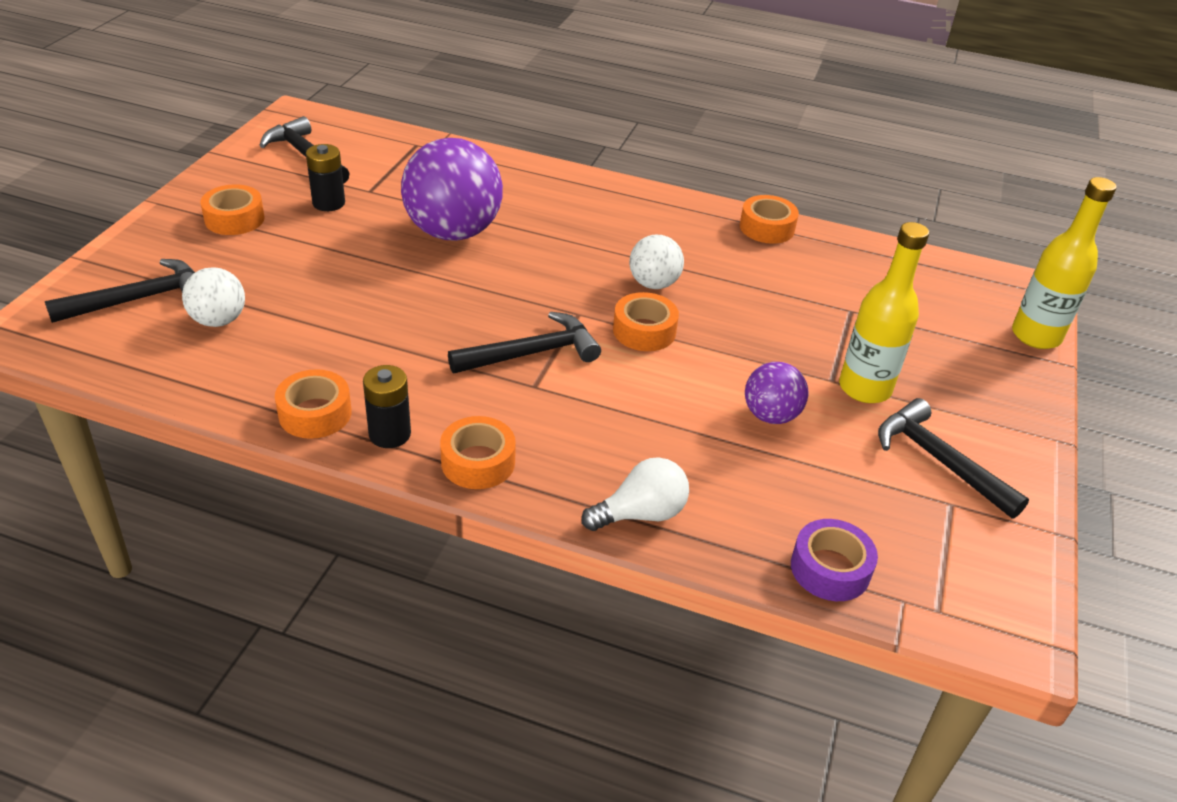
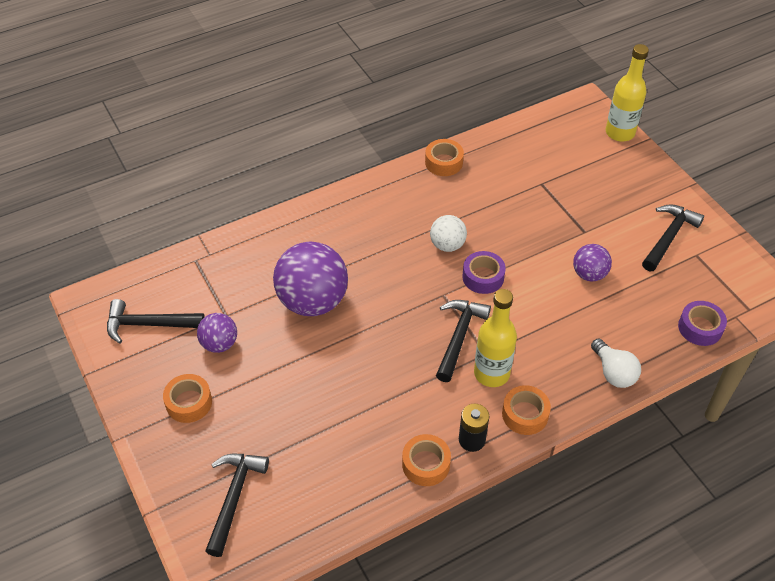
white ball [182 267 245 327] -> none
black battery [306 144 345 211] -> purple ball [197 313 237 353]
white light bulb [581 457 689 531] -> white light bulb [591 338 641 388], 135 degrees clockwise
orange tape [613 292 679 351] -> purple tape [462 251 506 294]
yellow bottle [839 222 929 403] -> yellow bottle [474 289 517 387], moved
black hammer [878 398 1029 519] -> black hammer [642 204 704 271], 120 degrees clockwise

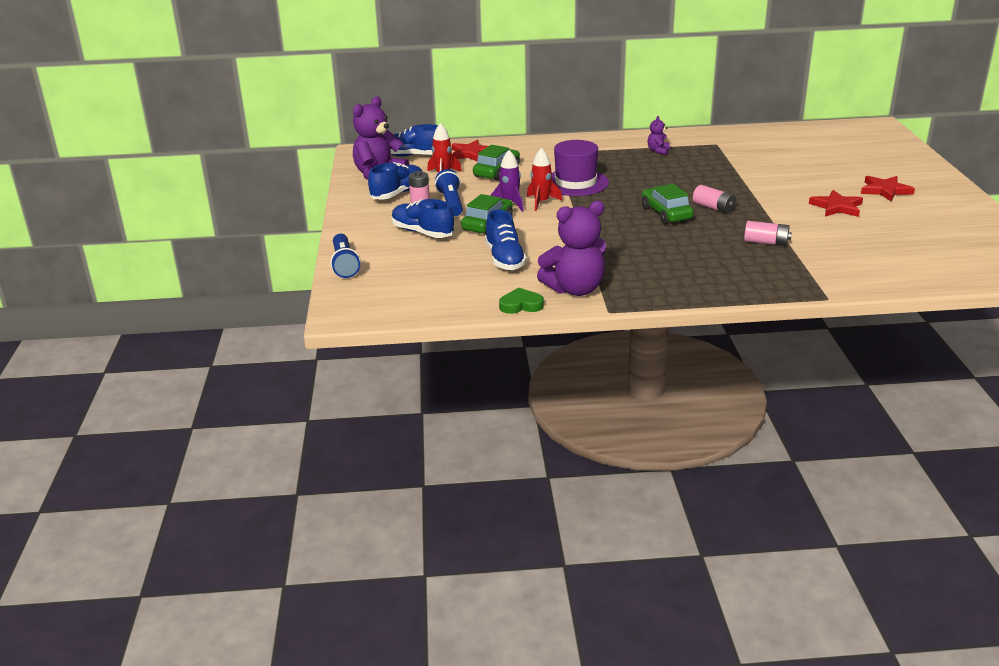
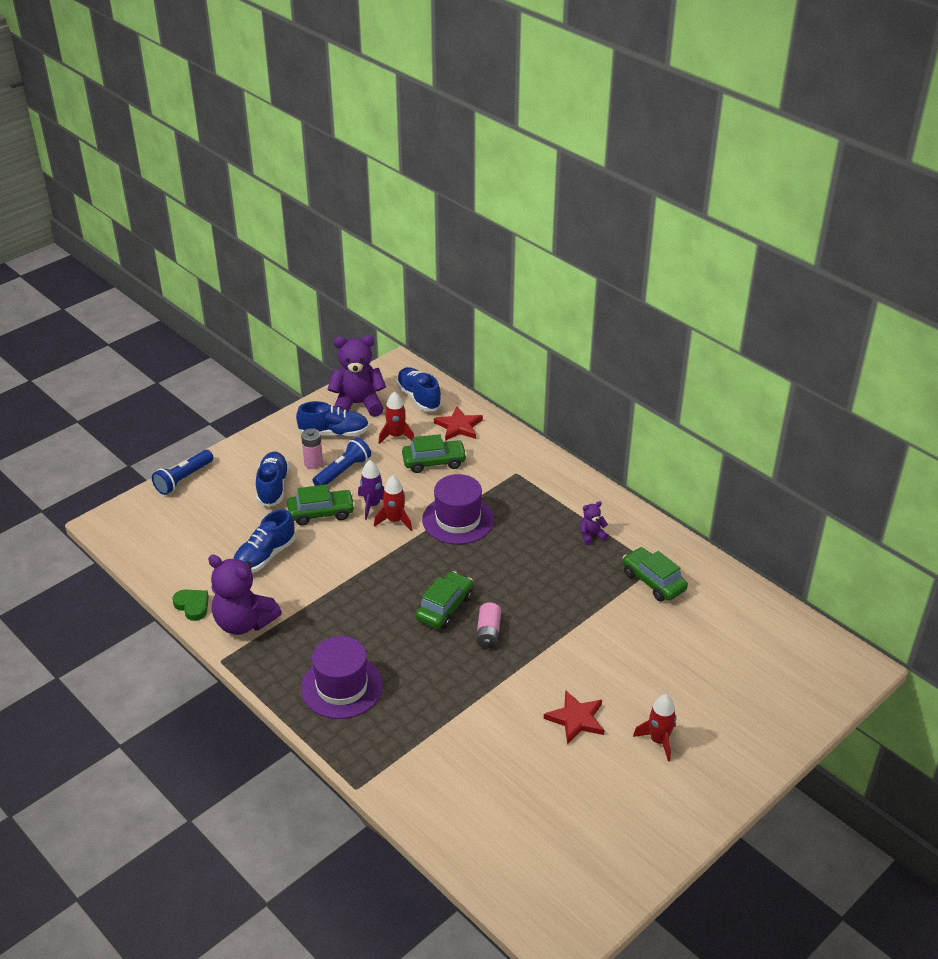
pink battery [744 221 792 246] -> none
red star [861 176 915 202] -> red rocket [633 694 677 761]
none -> purple hat [301 636 383 719]
none -> green car [622 547 688 601]

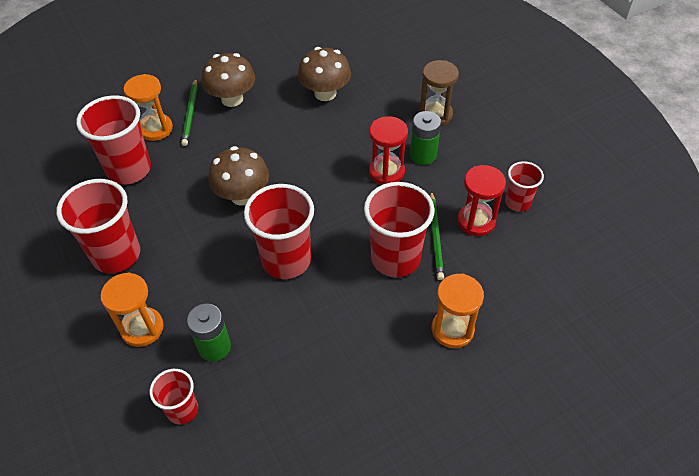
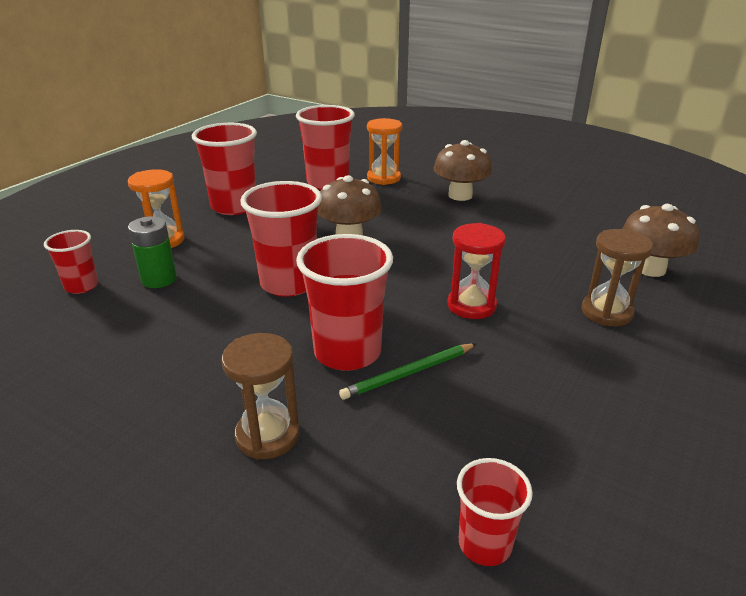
green pencil [181 79 198 146] -> none
brown mushroom [298 47 351 101] -> brown mushroom [622 204 699 277], moved
green battery [410 111 441 165] -> none
orange hourglass [432 274 484 348] -> brown hourglass [222 333 300 460]
red hourglass [457 165 506 236] -> none
red cup [505 161 544 212] -> red cup [457 458 533 566], moved

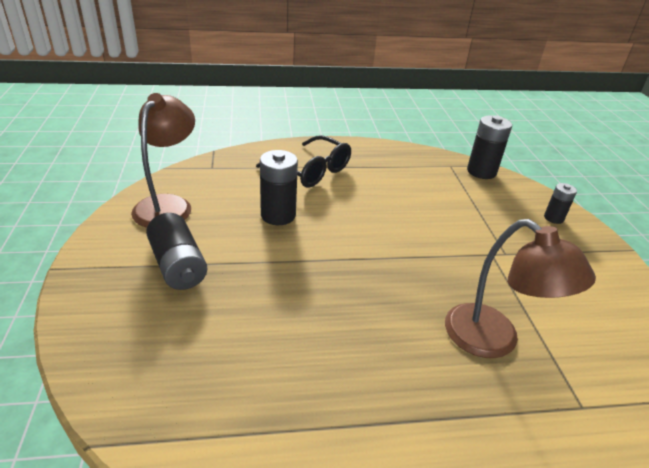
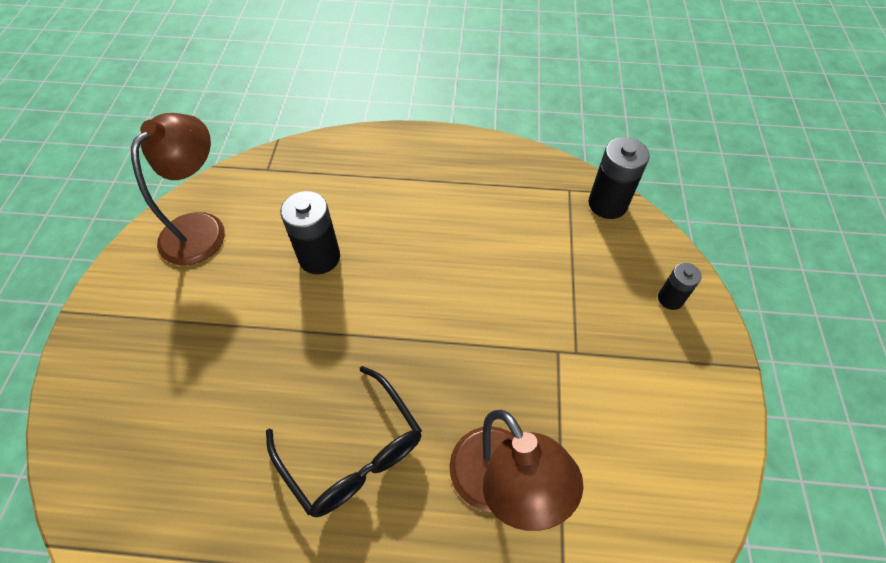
black battery [146 213 207 290] -> none
black glasses [256 135 351 187] -> black glasses [266 366 422 517], moved

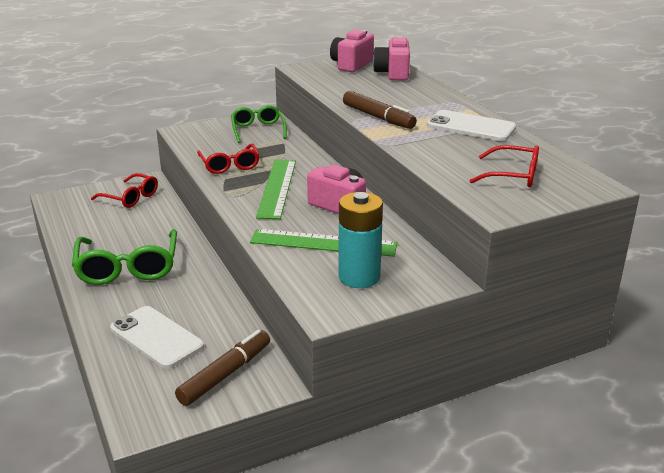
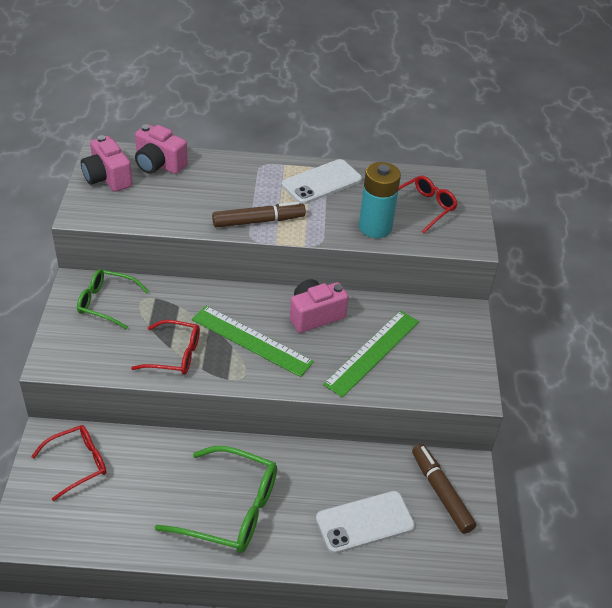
turquoise battery [338 192 383 288] -> turquoise battery [359 162 401 238], moved

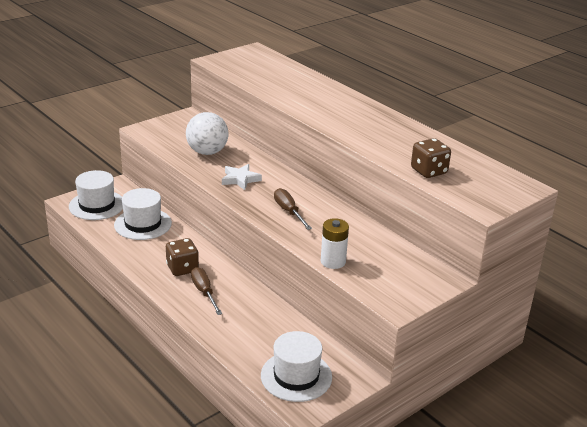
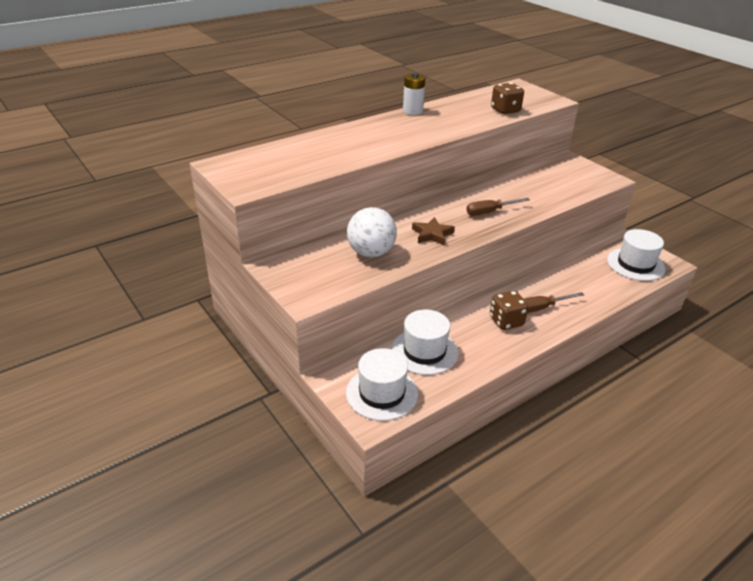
white star [222 164 262 190] -> brown star [412 217 455 246]
white battery [321 218 349 269] -> white battery [403 73 425 115], moved

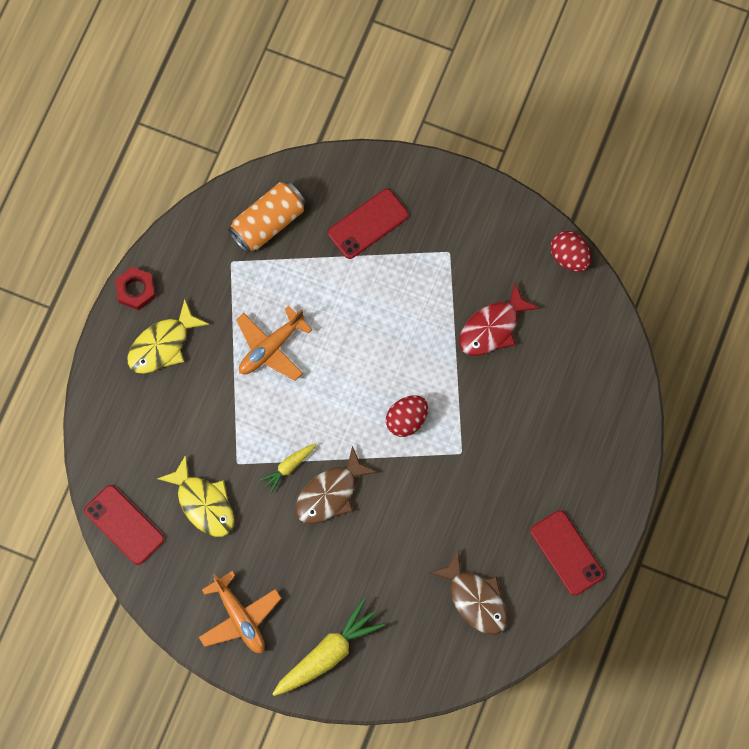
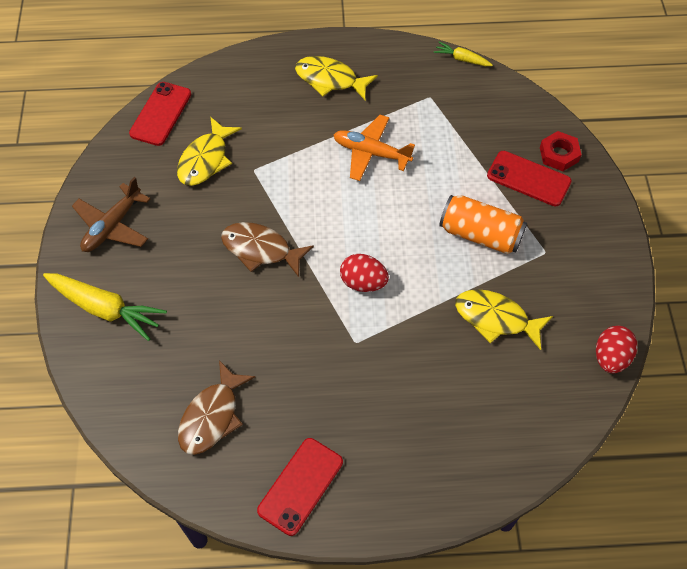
red nut [115 267 156 310] -> red nut [540 131 582 171], moved
orange plane [199 571 282 653] -> brown plane [72 177 150 252]
orange can [228 181 306 253] -> orange can [439 195 527 254], moved
yellow carrot [259 443 317 493] -> yellow carrot [434 42 493 66], moved
red fish [459 283 540 356] -> yellow fish [455 289 553 350]

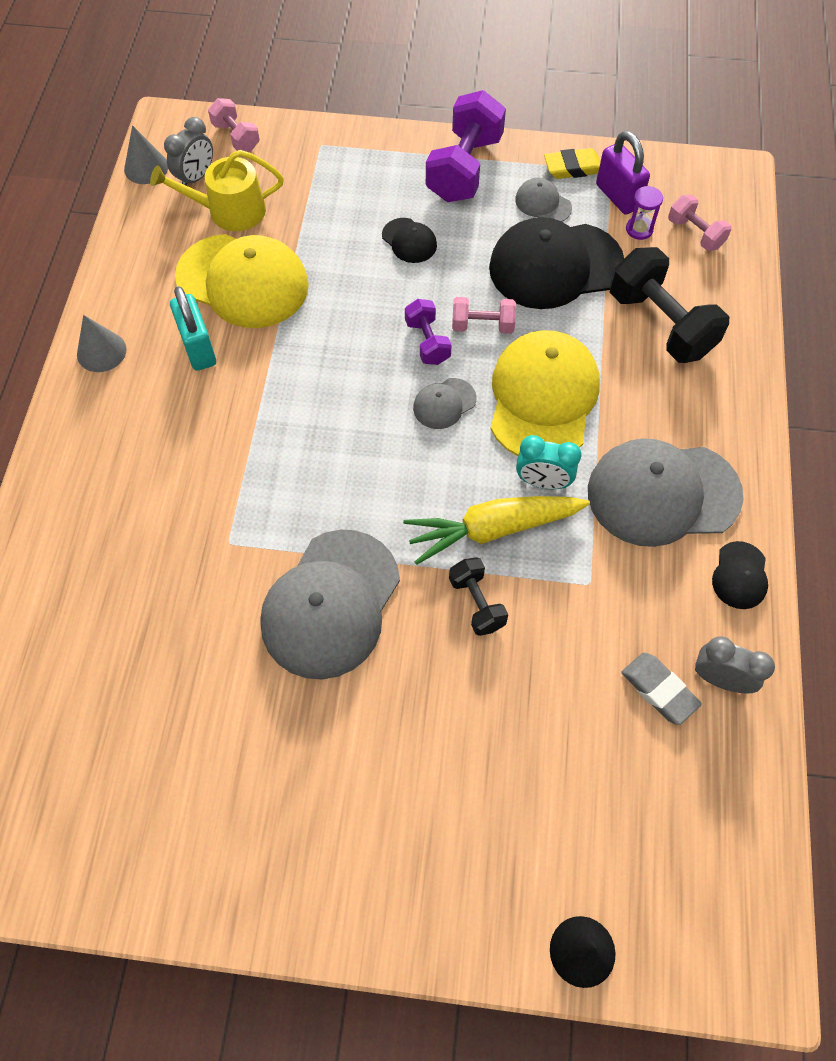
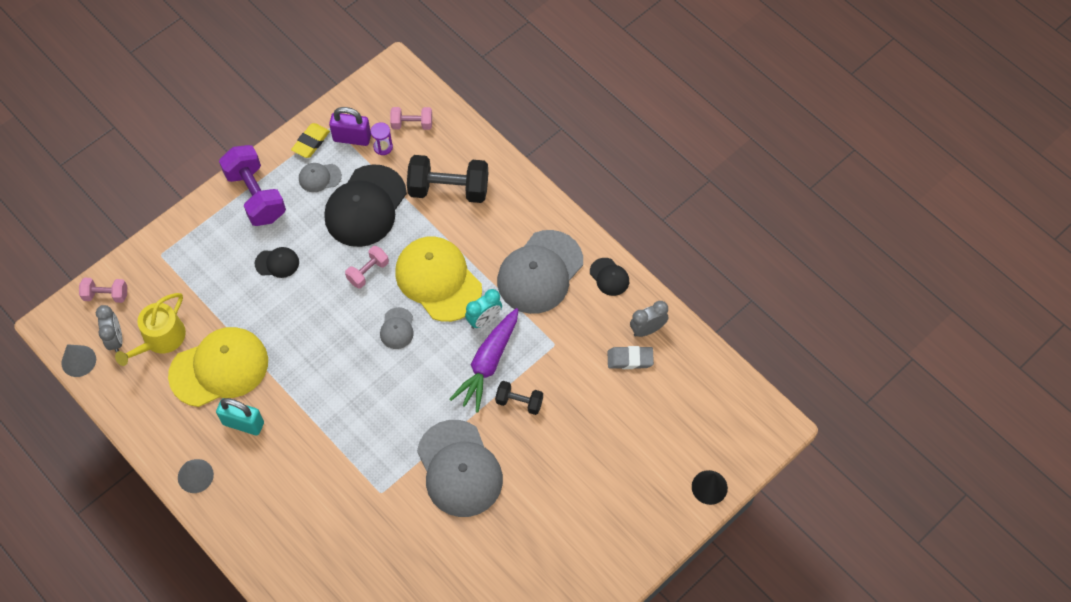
yellow carrot [403 496 590 565] -> purple carrot [449 308 519 412]
purple dumbbell [405 299 452 365] -> none

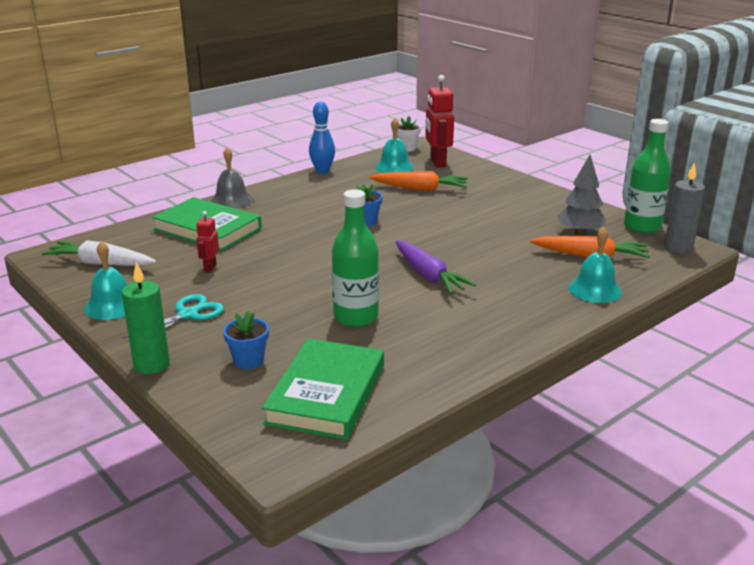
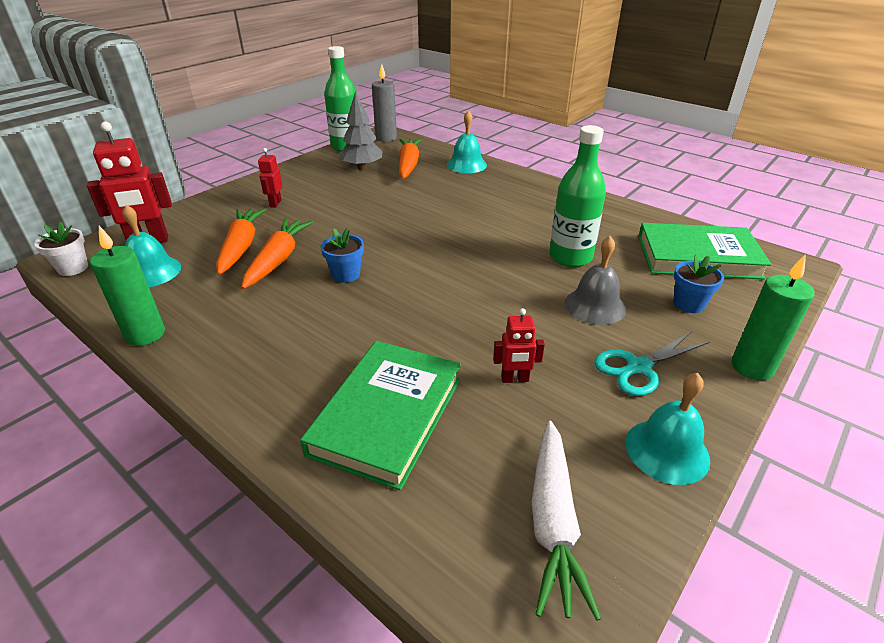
turquoise scissors [123 294 224 338] -> turquoise scissors [594 331 710 396], 60 degrees counterclockwise
grey bell [211 147 253 209] -> grey bell [565 236 626 325], moved
blue bowling pin [309 102 335 174] -> green candle [90 226 165 346]
purple carrot [395 241 476 294] -> none
none -> orange carrot [241 218 313 289]
none -> red robot [258 148 283 208]

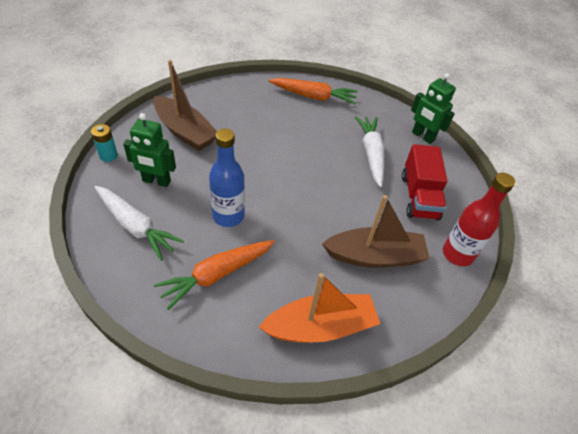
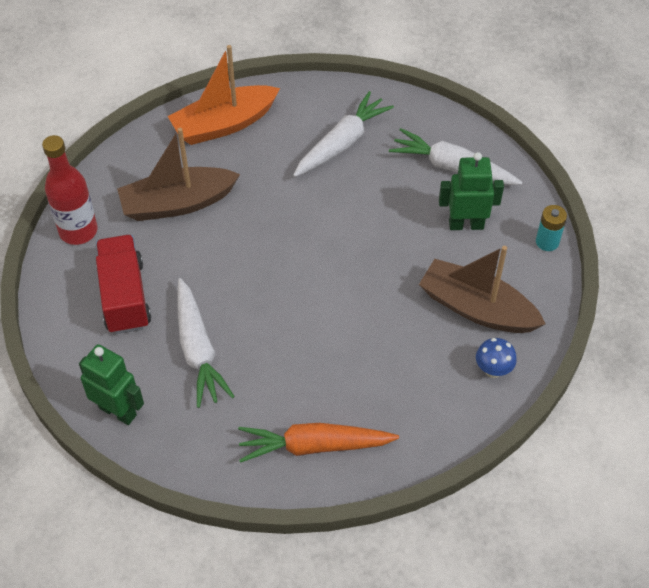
orange carrot [154 240 275 310] -> white carrot [293 91 394 177]
blue bottle [209 129 245 227] -> none
none -> blue mushroom [476 338 517 378]

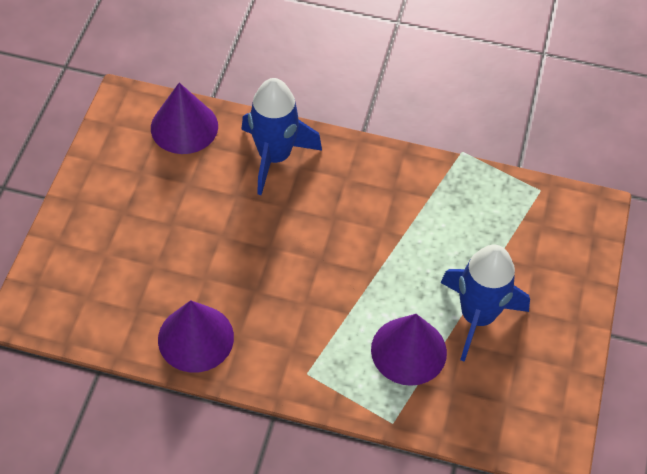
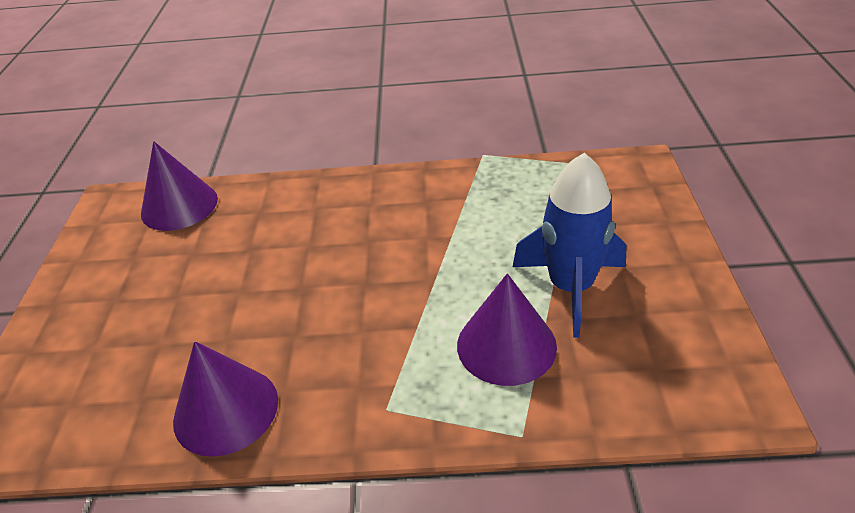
blue rocket [241 78 322 195] -> none

